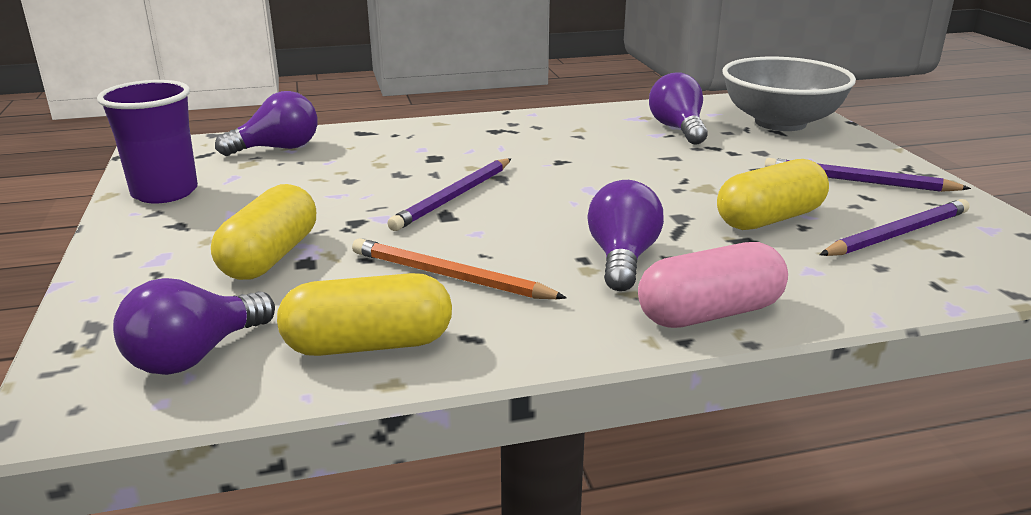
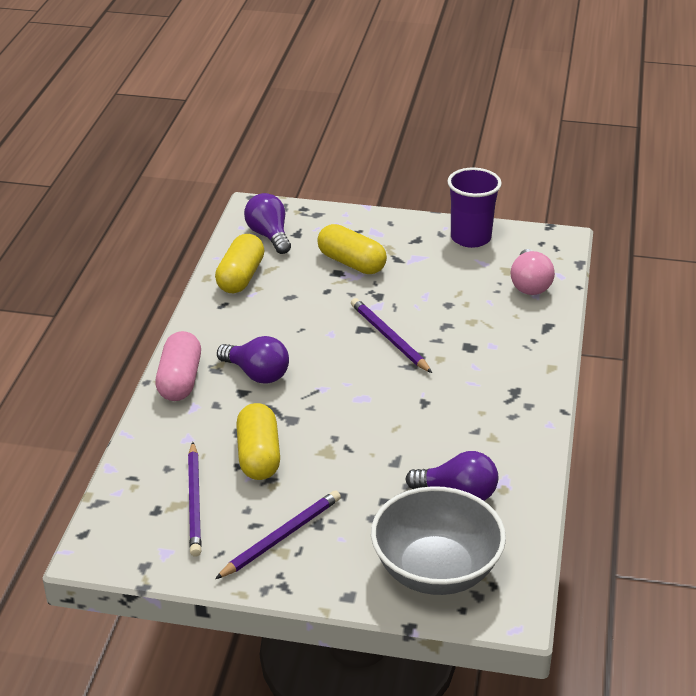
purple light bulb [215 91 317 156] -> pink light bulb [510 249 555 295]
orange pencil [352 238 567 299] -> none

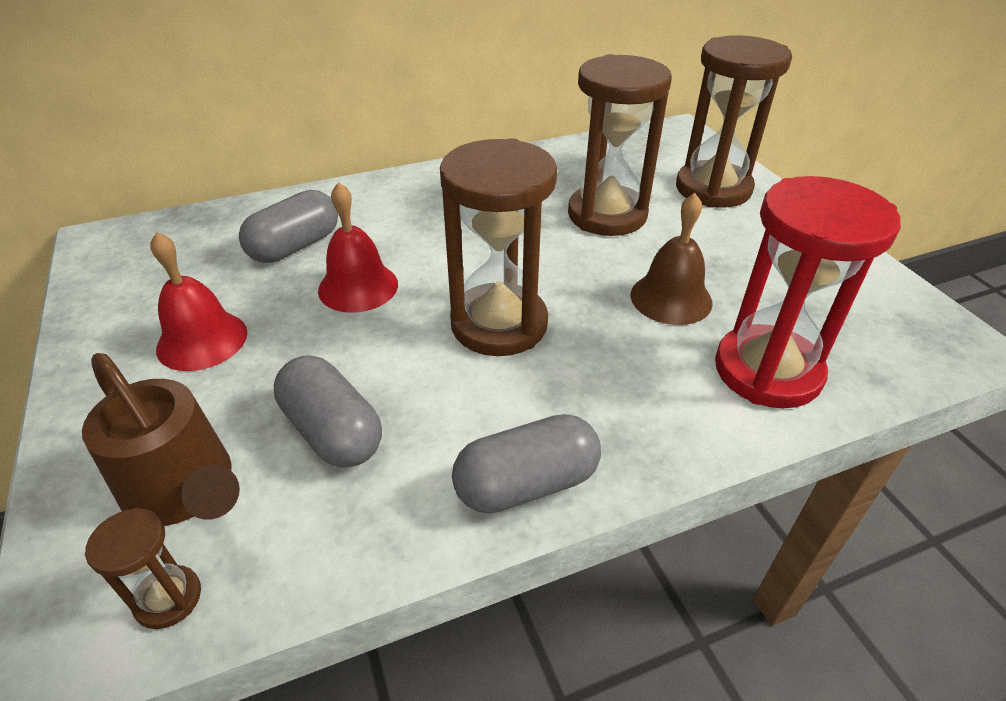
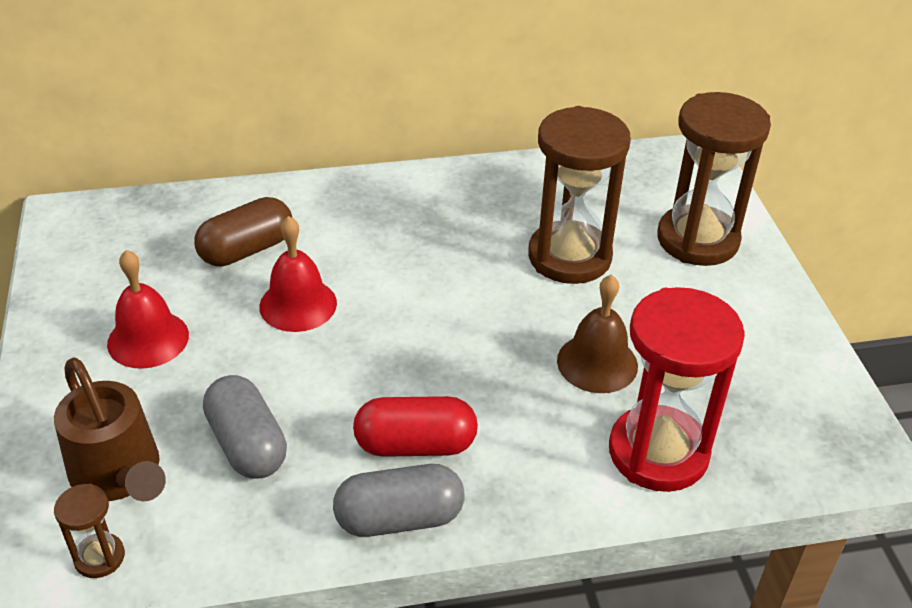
grey capsule [239 190 338 263] -> brown capsule [194 197 292 267]
brown hourglass [440 138 557 356] -> none
none -> red capsule [353 396 478 457]

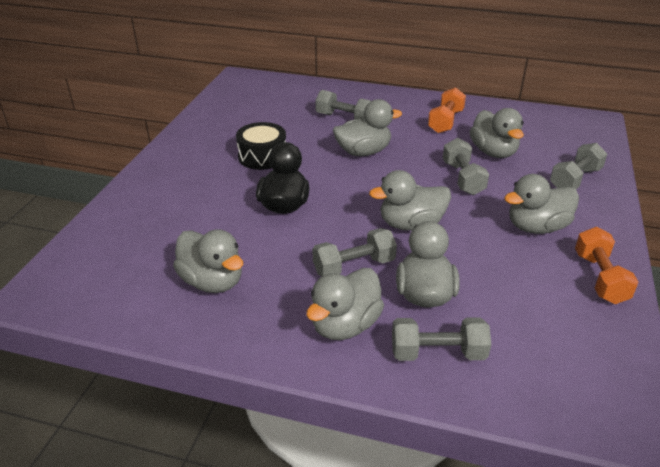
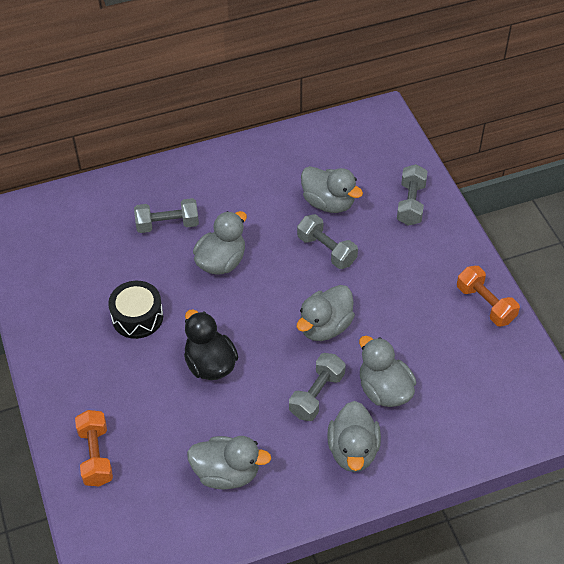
grey dumbbell [392 318 491 361] -> none
orange dumbbell [428 87 466 133] -> orange dumbbell [75 410 113 486], moved
grey duck [504 174 579 234] -> none

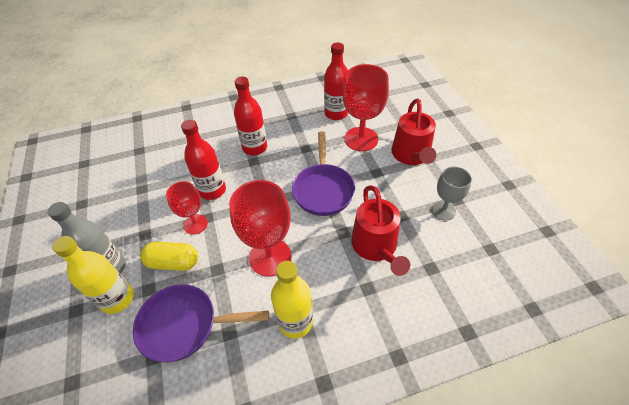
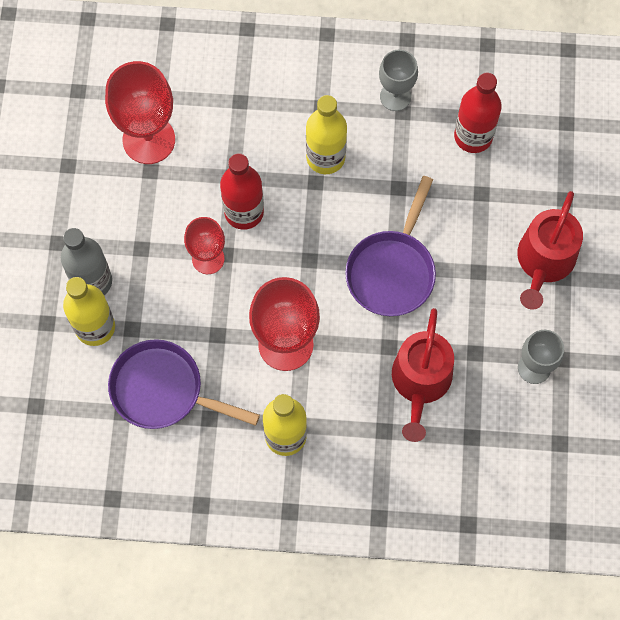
yellow capsule [141 242 198 271] -> none
red bottle [234 77 267 155] -> yellow bottle [306 95 347 174]
red goblet [343 64 389 151] -> red goblet [105 61 175 164], moved
none -> grey goblet [379 50 418 111]

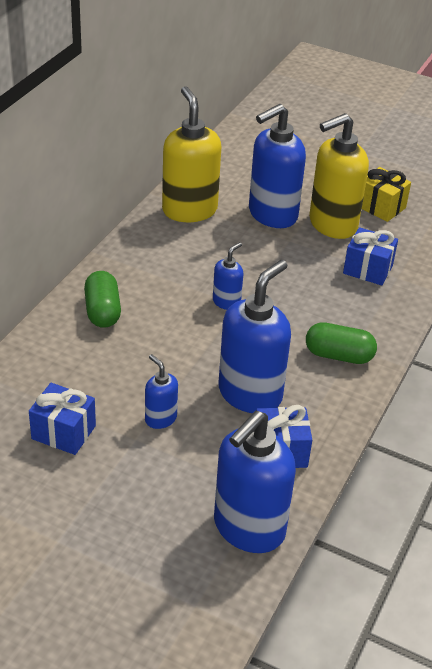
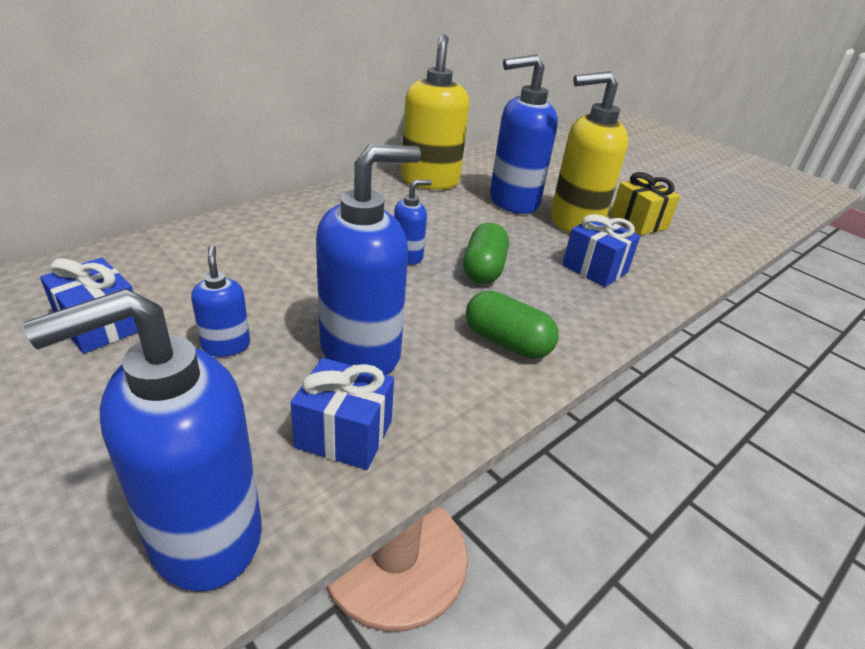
green capsule [84 271 121 328] -> green capsule [463 223 509 284], moved

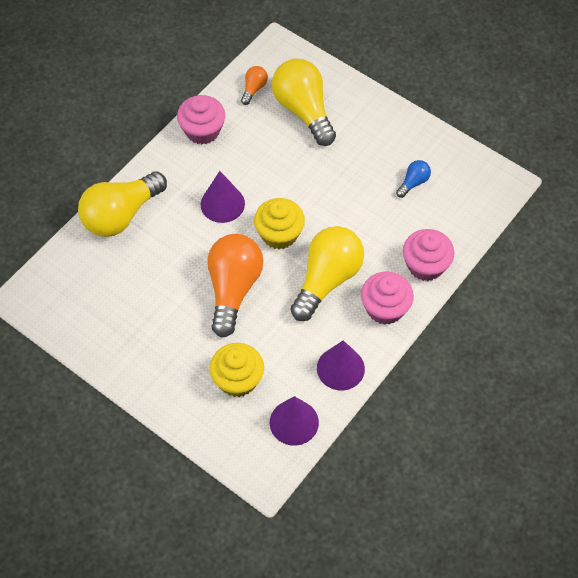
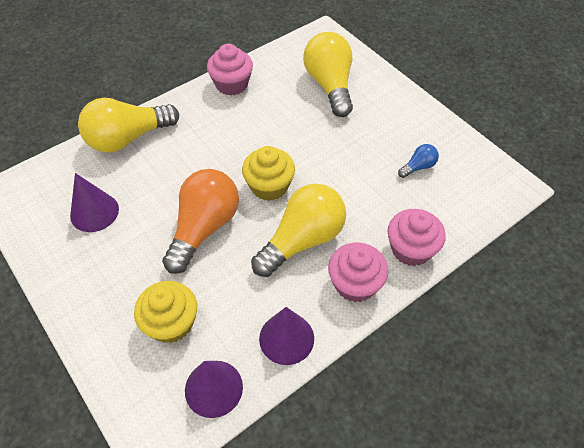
purple cone [201 171 245 223] -> purple cone [70 173 119 232], moved
orange light bulb [241 66 268 105] -> none

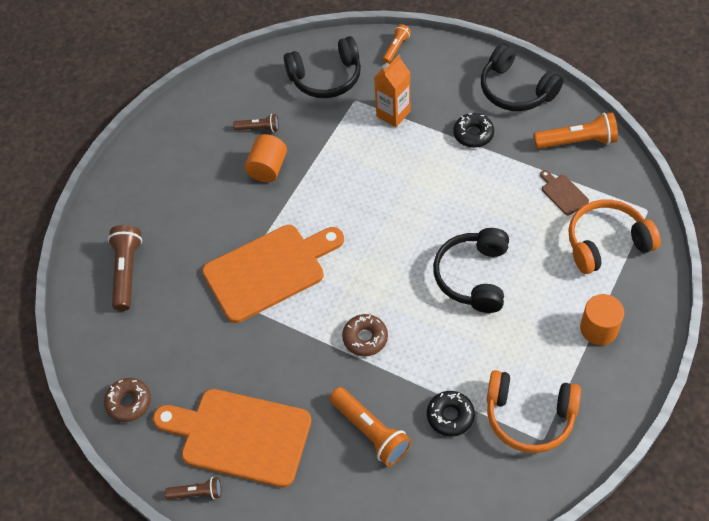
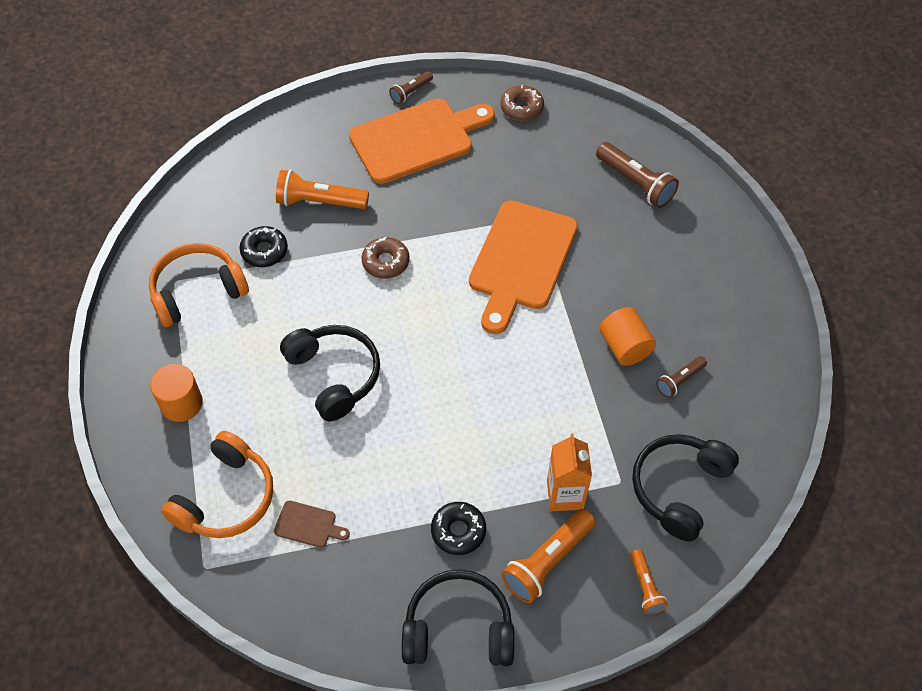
orange flashlight [534 112 618 149] -> orange flashlight [501 509 596 603], moved

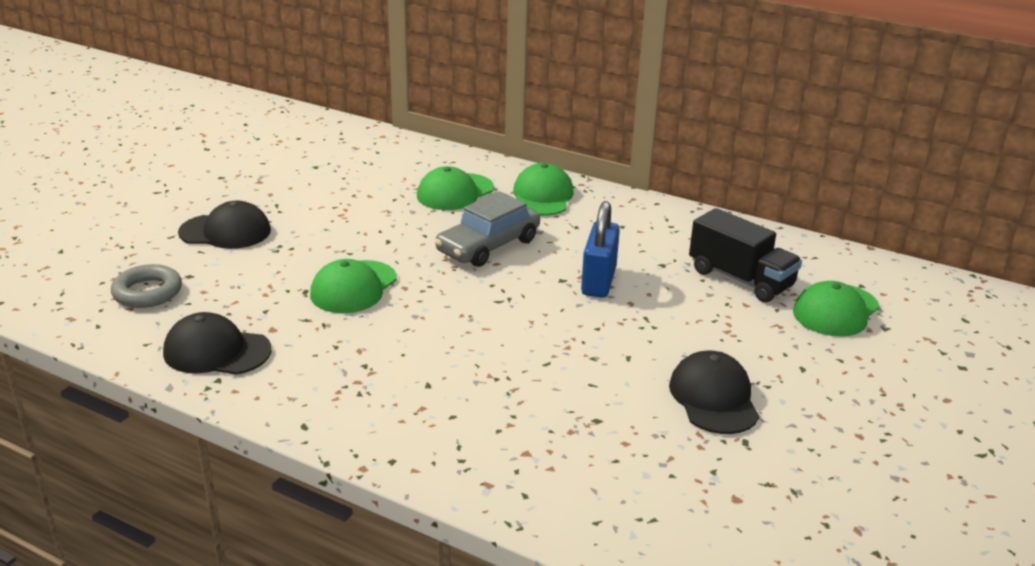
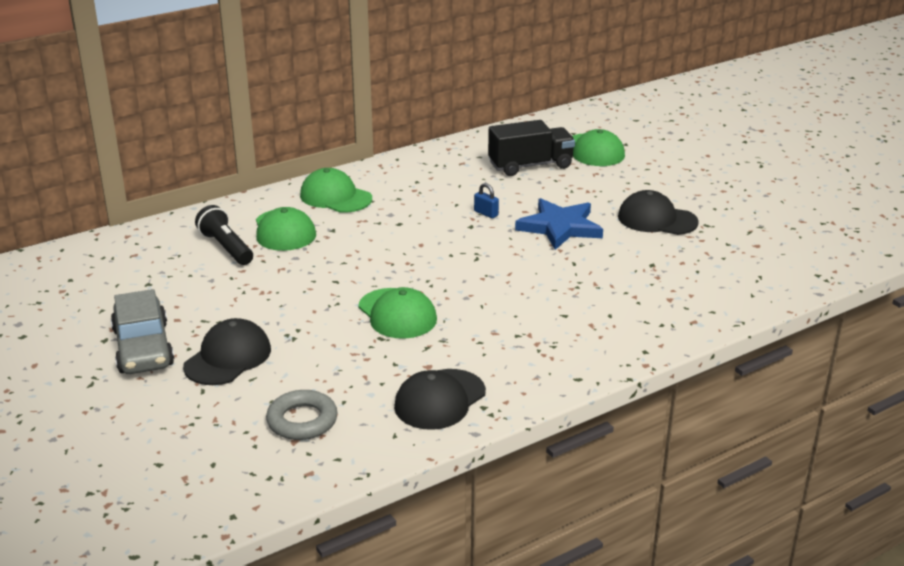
grey car [435 191 540 267] -> grey car [111 289 174 374], moved
blue padlock [581 201 620 298] -> blue padlock [474 183 499 218], x0.47
none -> black flashlight [195 205 253 265]
none -> blue star [515 198 603 250]

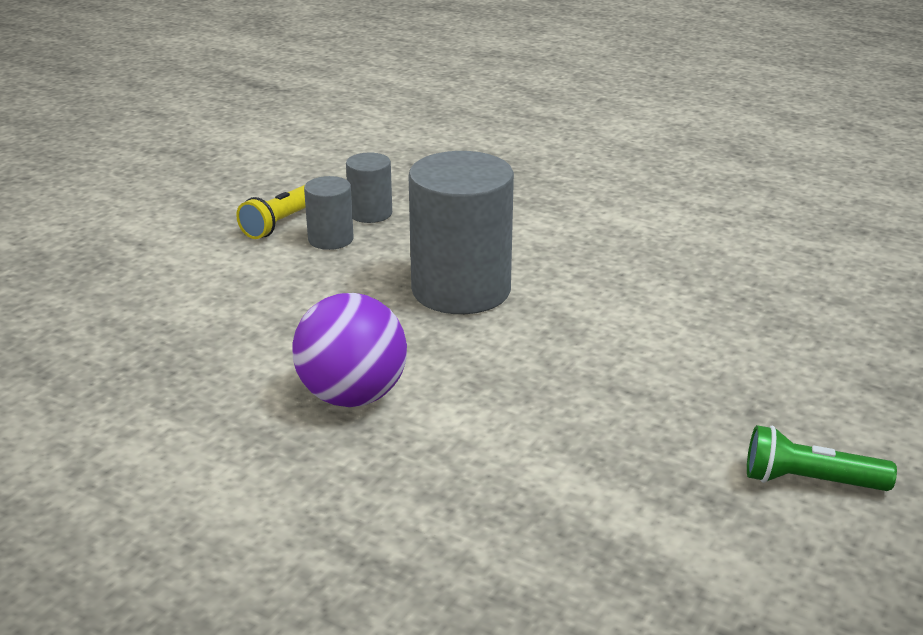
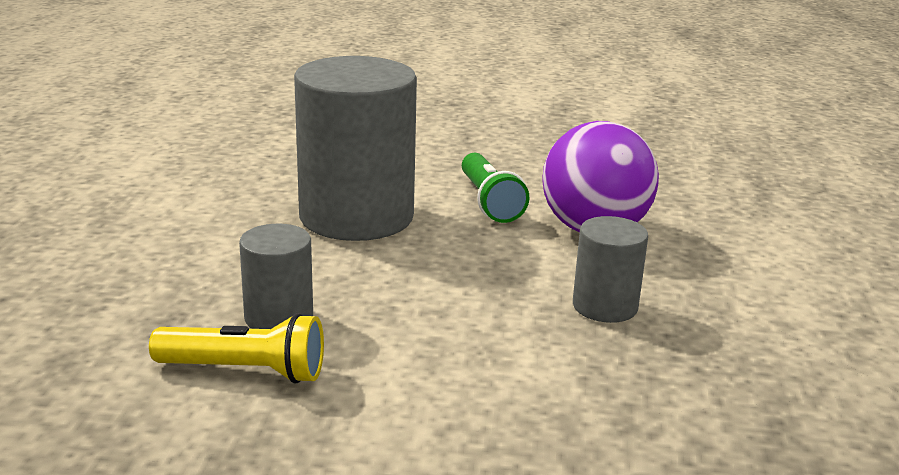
grey cylinder [346 153 392 223] -> grey cylinder [573 216 648 323], moved
green flashlight [747 425 897 491] -> green flashlight [462 153 530 223], moved

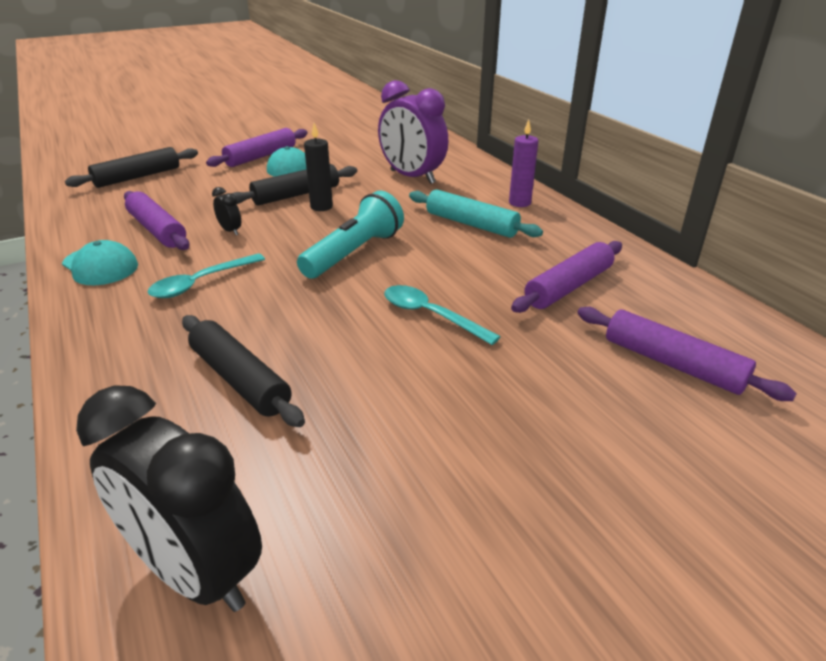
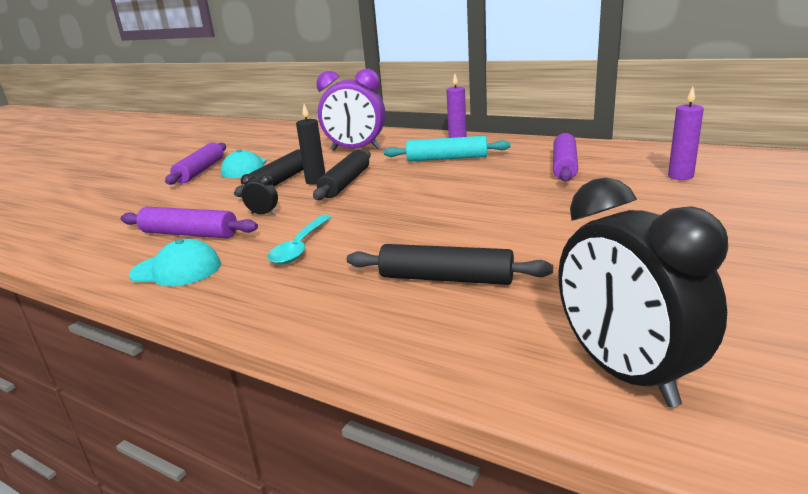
black rolling pin [65 147 198 188] -> black rolling pin [313 150 371 200], moved
black clock [76 385 262 612] -> black clock [558 178 728 407], 60 degrees clockwise
turquoise flashlight [297 191 404 279] -> none
turquoise spoon [384 285 501 345] -> none
purple rolling pin [578 307 797 401] -> purple candle [668 87 704 180]

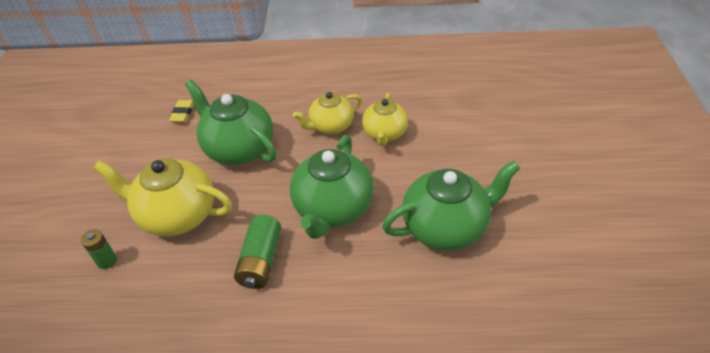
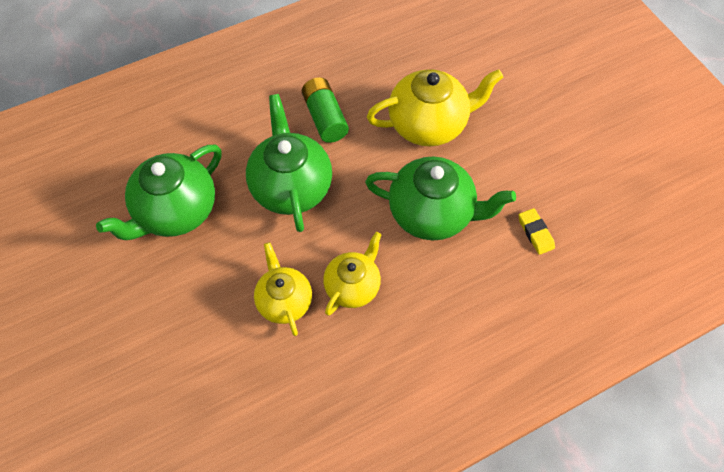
green battery [81 229 117 269] -> none

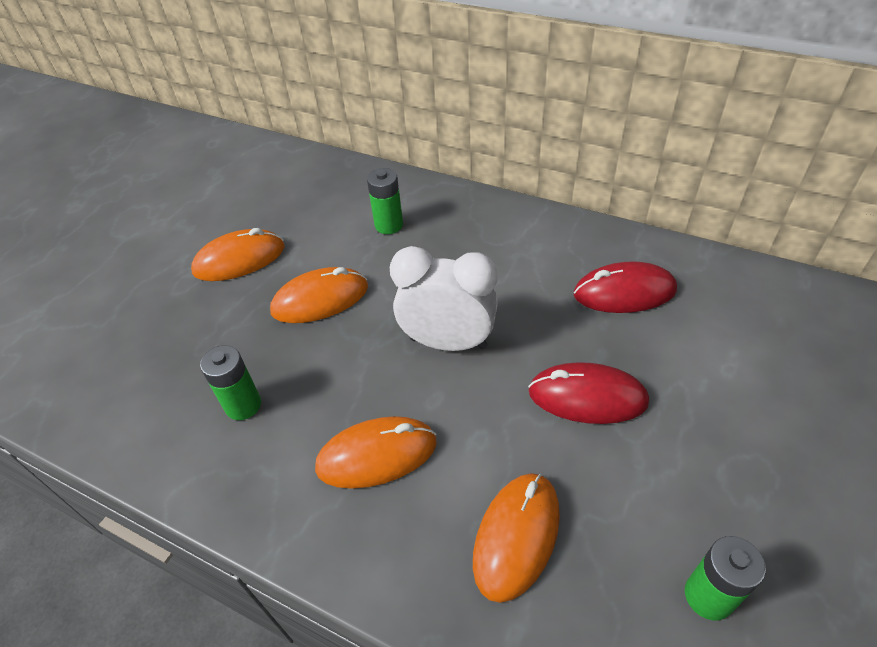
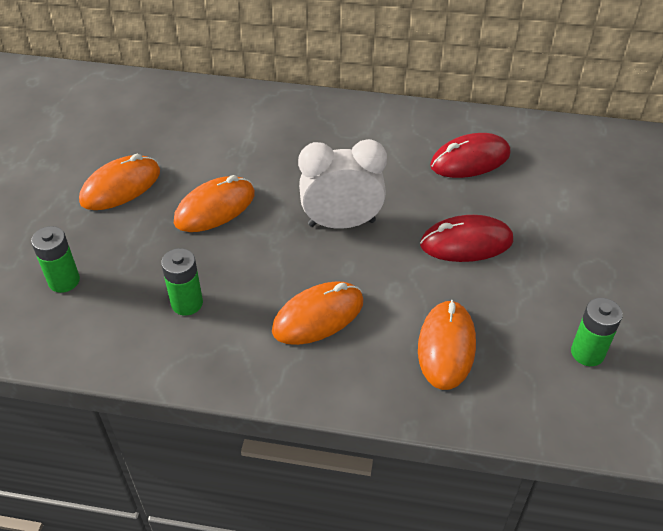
green battery [367 168 403 234] -> green battery [31 226 80 293], moved

